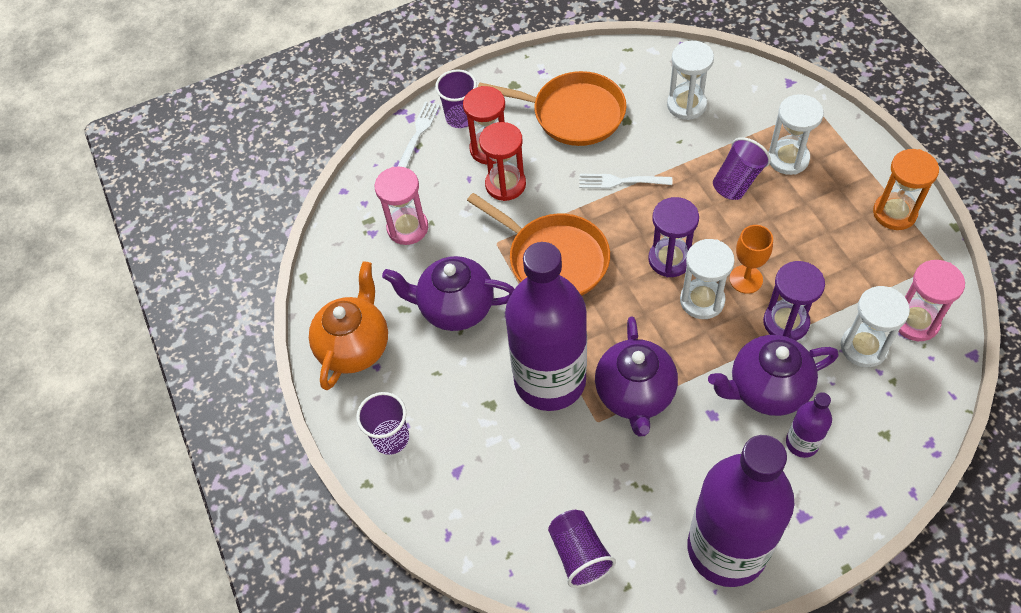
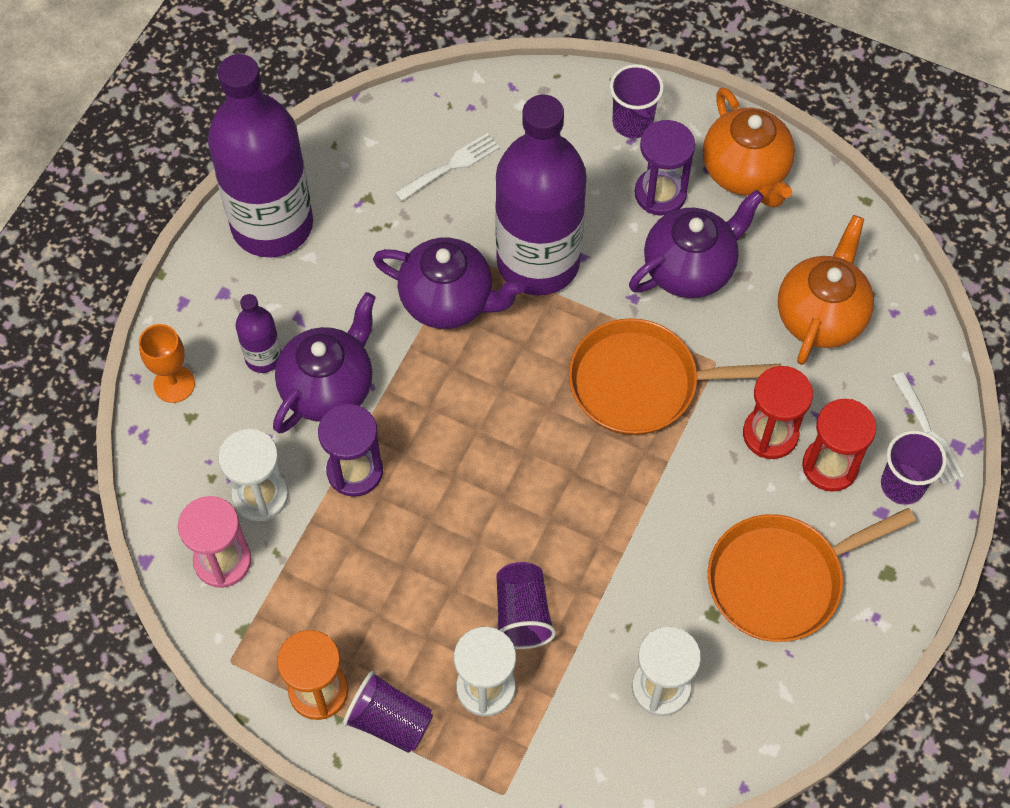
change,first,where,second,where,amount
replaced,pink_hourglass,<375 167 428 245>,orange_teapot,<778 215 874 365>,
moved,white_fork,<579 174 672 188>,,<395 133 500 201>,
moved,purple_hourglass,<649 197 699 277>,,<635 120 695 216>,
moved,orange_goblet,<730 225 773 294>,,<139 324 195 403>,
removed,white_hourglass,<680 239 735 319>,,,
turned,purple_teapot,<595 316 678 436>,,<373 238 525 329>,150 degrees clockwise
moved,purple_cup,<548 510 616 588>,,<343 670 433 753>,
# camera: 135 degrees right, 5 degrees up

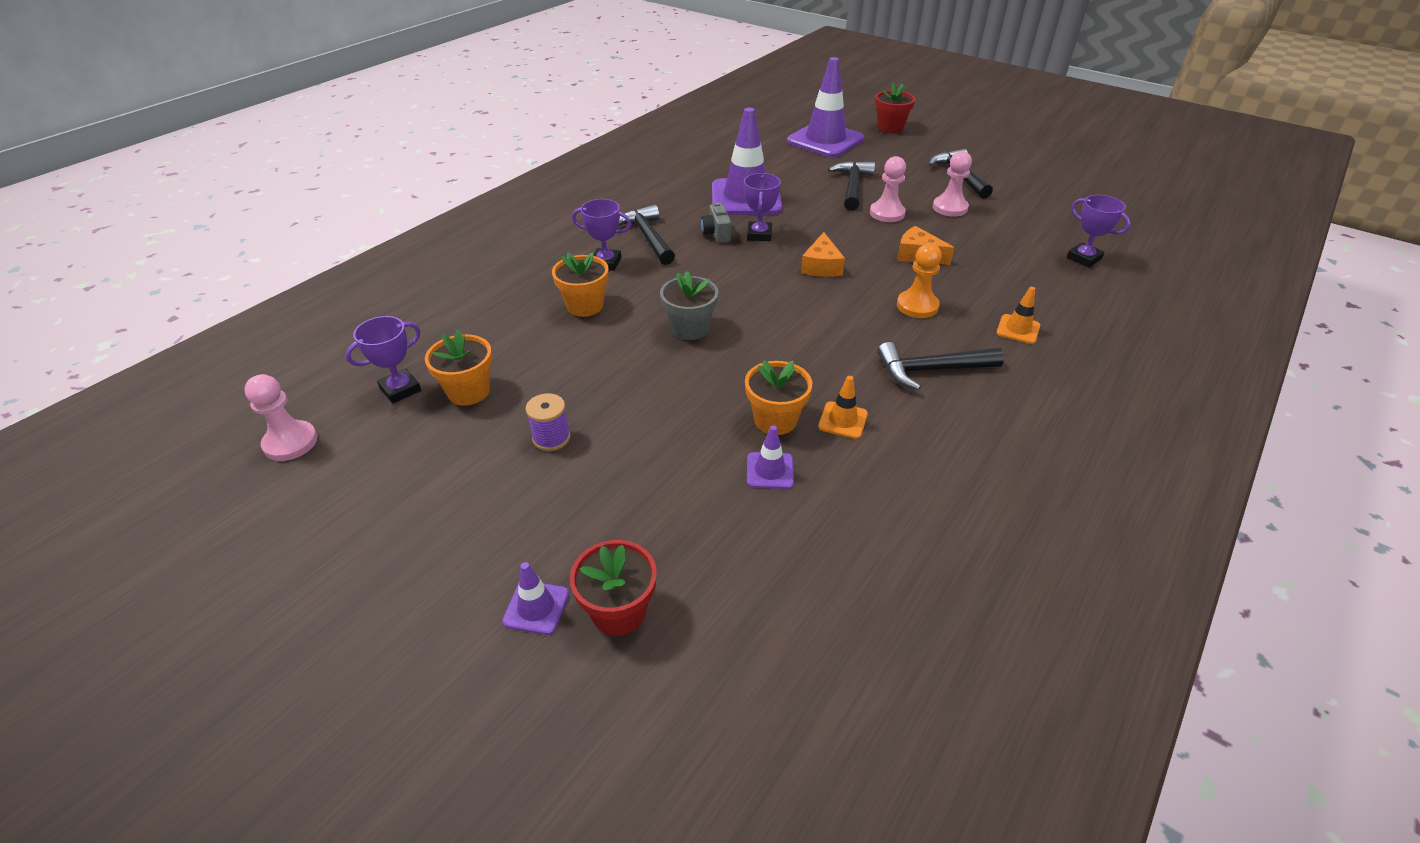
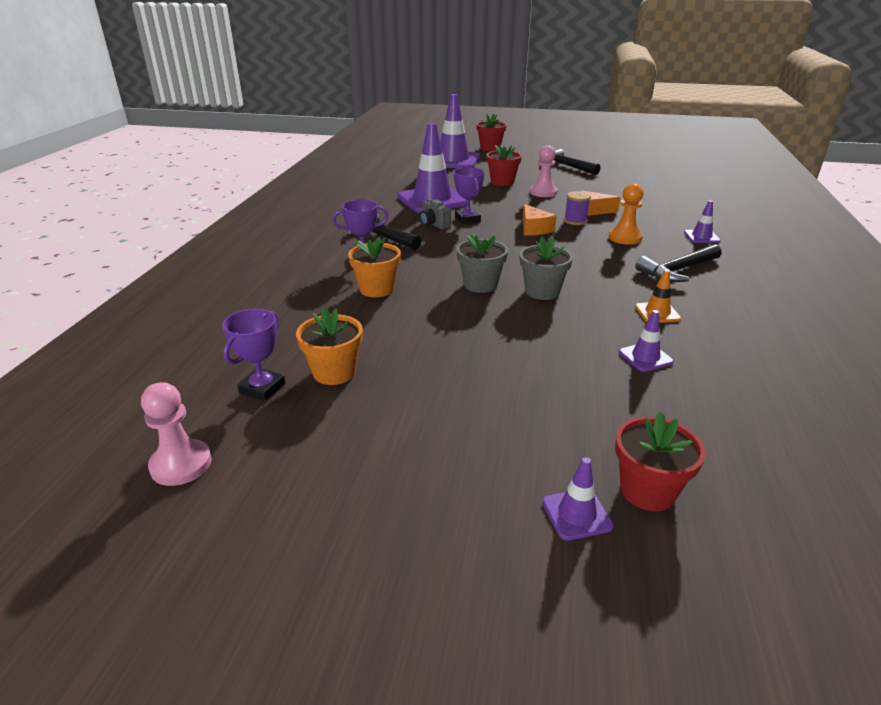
change,first,where,second,where,amount
removed,pink_pawn,<933 151 972 217>,,,
replaced,black_hammer,<828 161 875 211>,red_flower_pot,<486 144 522 186>,
removed,purple_trophy,<1067 195 1131 268>,,,
recoloured,orange_traffic_cone,<996 287 1040 344>,purple_traffic_cone,<684 200 721 243>,
removed,orange_flower_pot,<745 360 812 435>,,,
moved,purple_spool,<525 393 570 451>,,<564 191 591 225>,
added,,,grey_flower_pot,<520 237 573 300>,
# camera: 25 degrees left, 10 degrees down

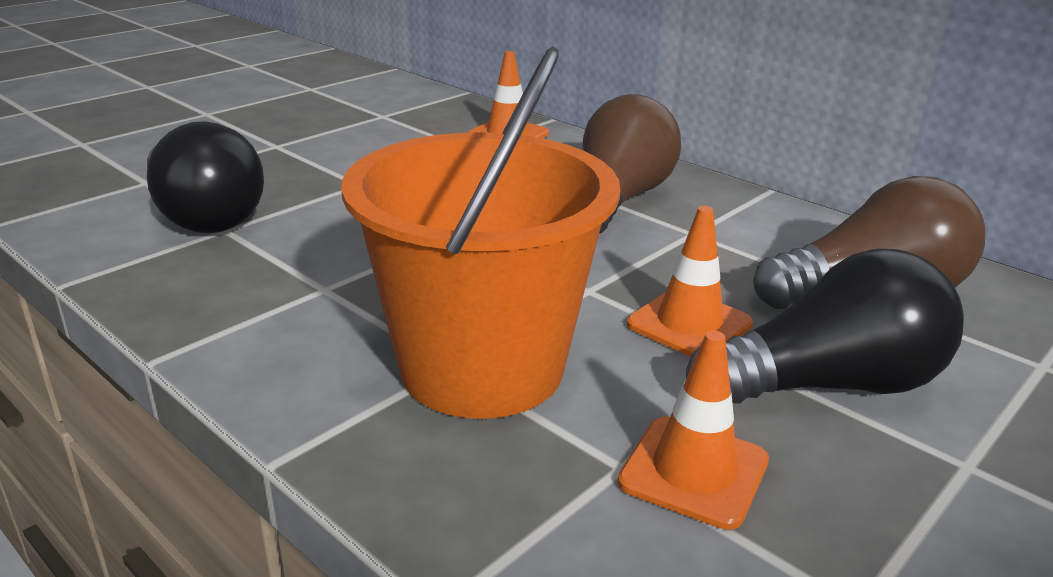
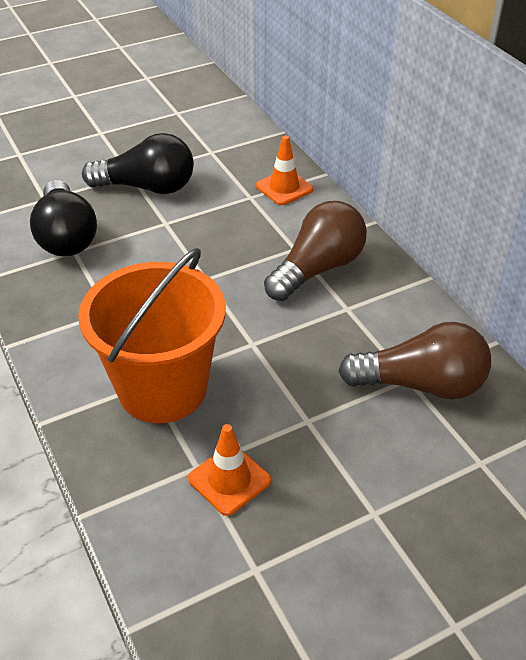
change,first,where,second,where,amount
removed,orange_traffic_cone,<627 206 753 357>,,,
moved,black_light_bulb,<686 249 964 404>,,<82 133 194 194>,
# camera: 20 degrees right, 15 degrees up

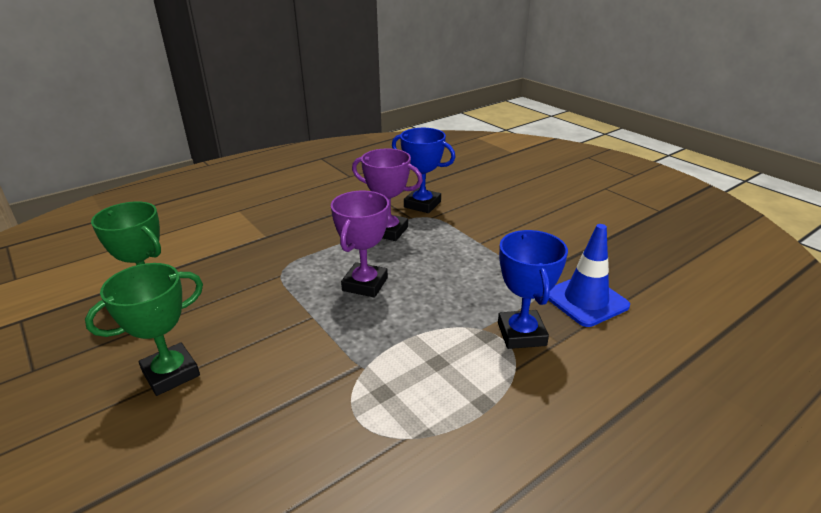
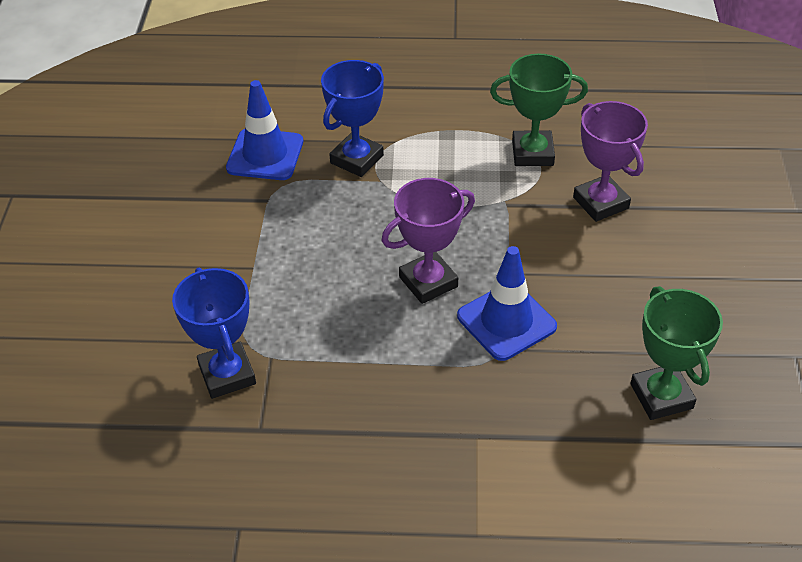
change,first,where,second,where,amount
moved,purple_trophy,<352 148 423 241>,,<573 101 648 222>,
moved,green_trophy,<85 263 203 396>,,<490 54 588 166>,
added,,,blue_traffic_cone,<457 246 557 361>,
# camera: 140 degrees left, 15 degrees up

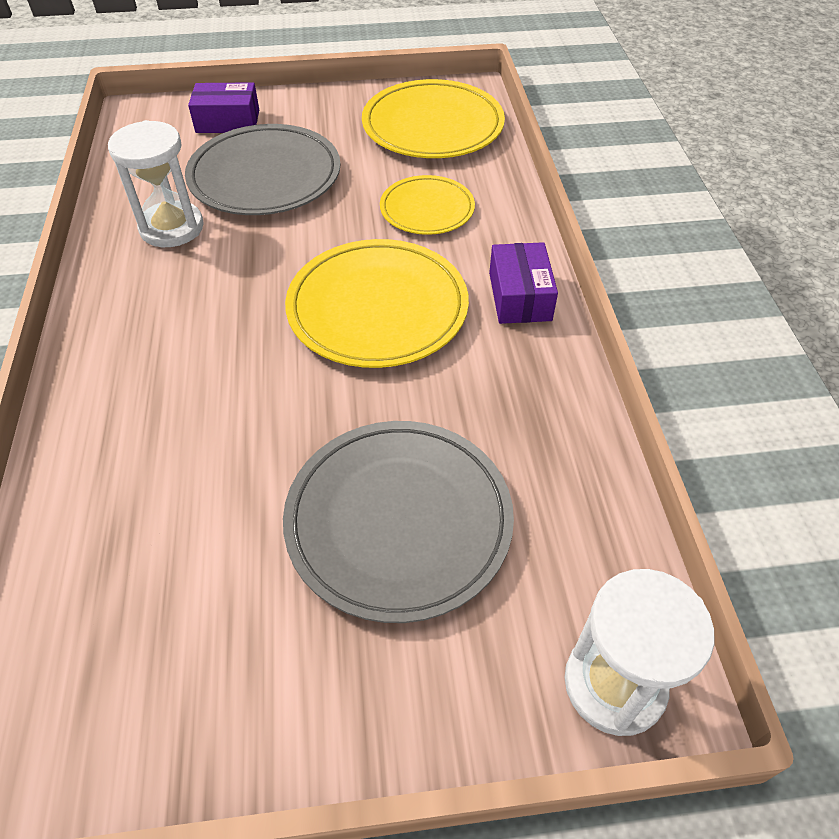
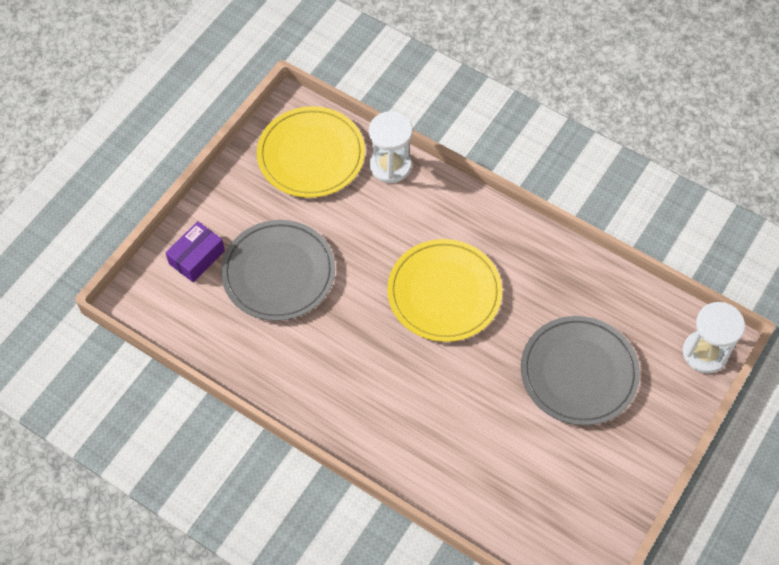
change,first,where,second,where,amount
moved,white_hourglass,<108 120 204 247>,,<369 111 413 183>,
removed,yellow_plate,<380 175 475 235>,,,
removed,purple_box,<489 242 558 324>,,,
# camera: 50 degrees left, 10 degrees up

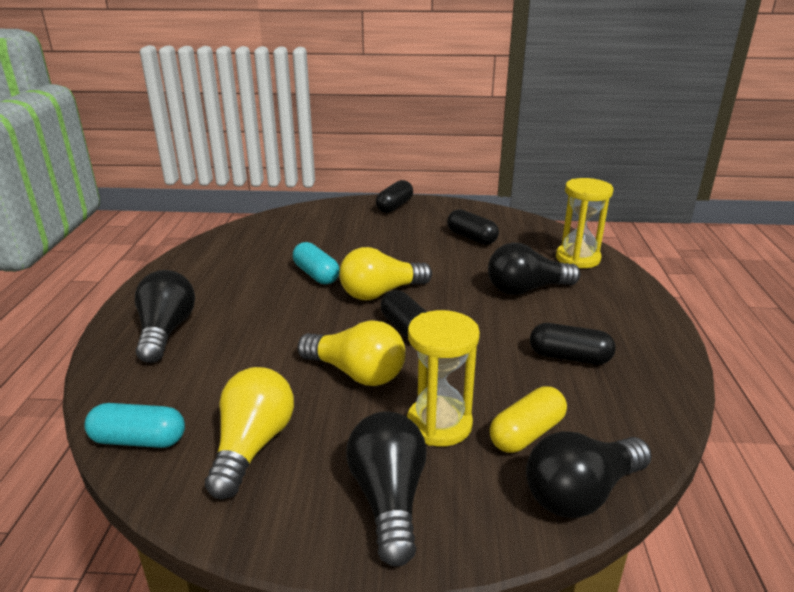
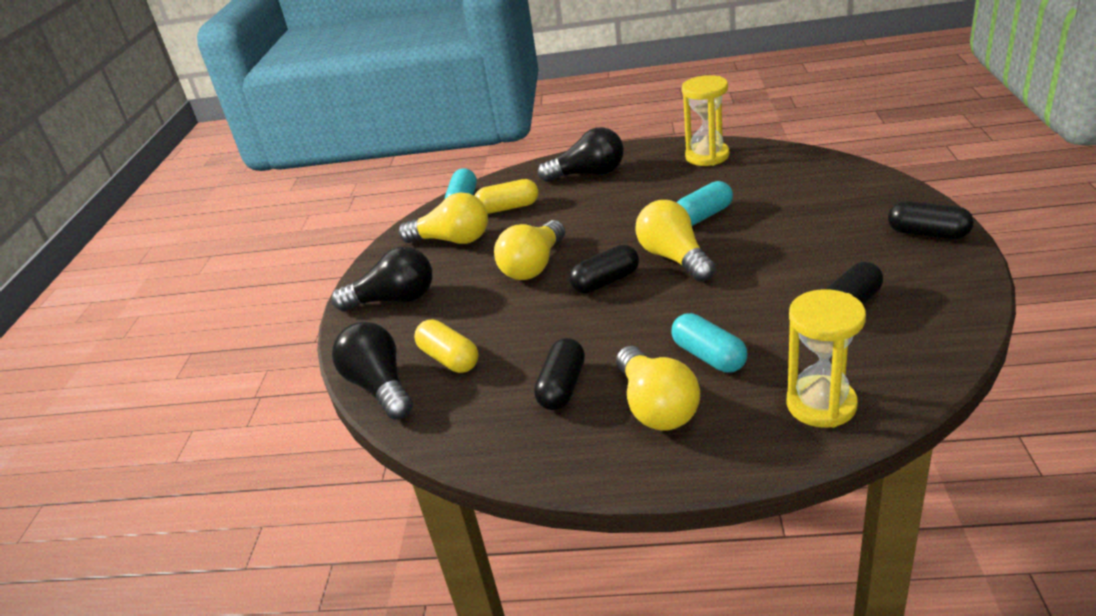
change,first,where,second,where,amount
replaced,black_light_bulb,<488 242 580 295>,turquoise_capsule,<671 313 748 373>,
moved,yellow_hourglass,<407 310 480 446>,,<682 75 729 166>,
added,,,yellow_capsule,<475 179 538 214>,
added,,,yellow_light_bulb,<616 346 700 431>,
# camera: 95 degrees right, 5 degrees up

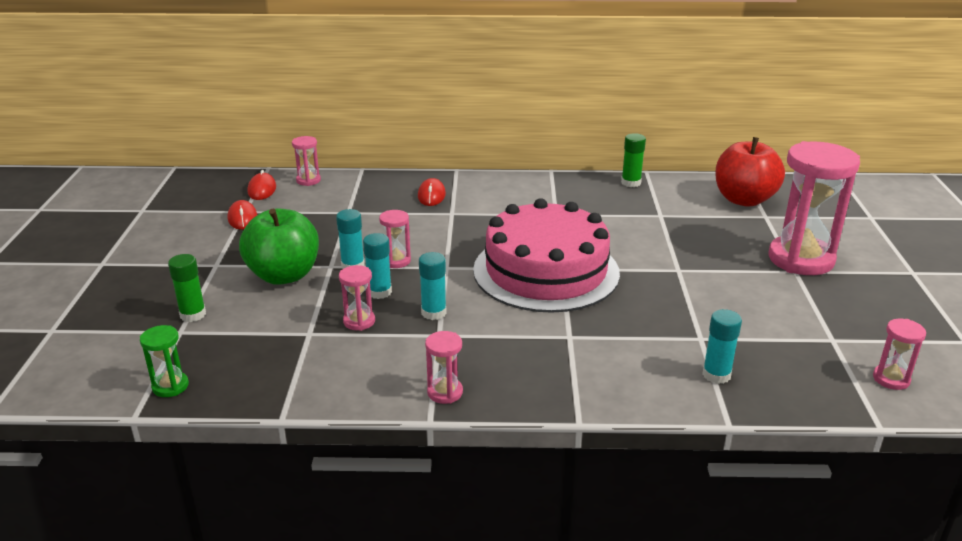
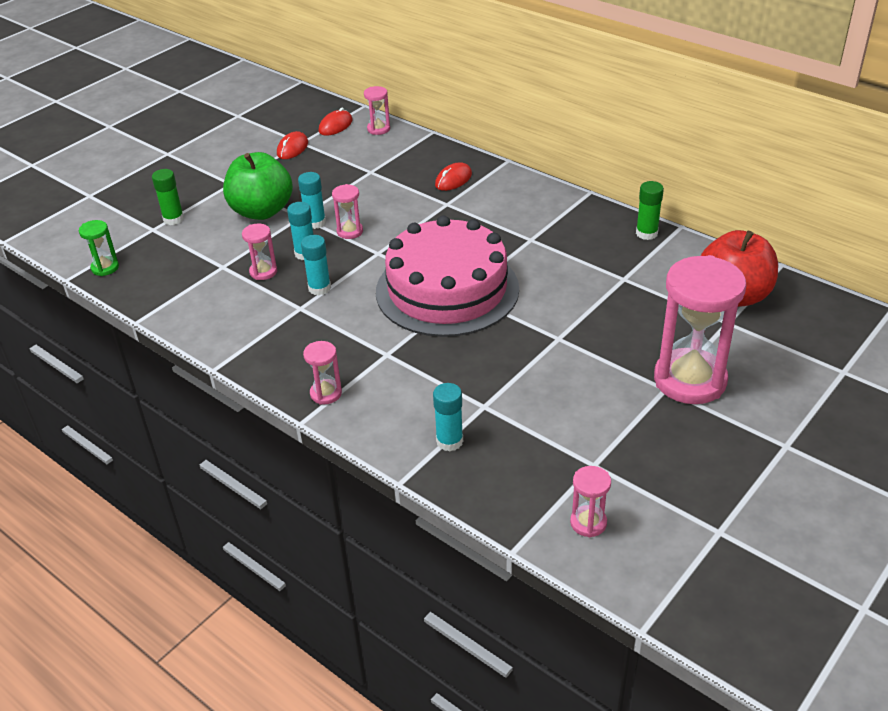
change,first,where,second,where,amount
moved,pink_hourglass,<425 331 463 404>,,<303 341 342 405>,
# camera: 40 degrees right, 10 degrees up

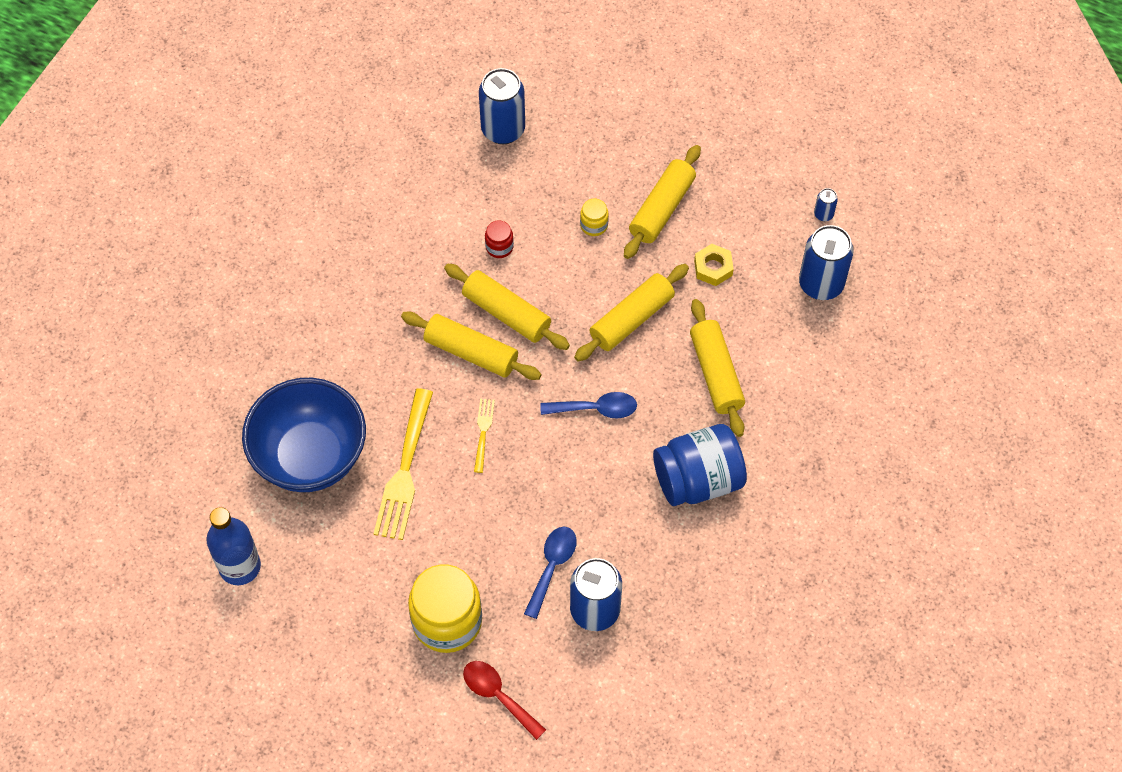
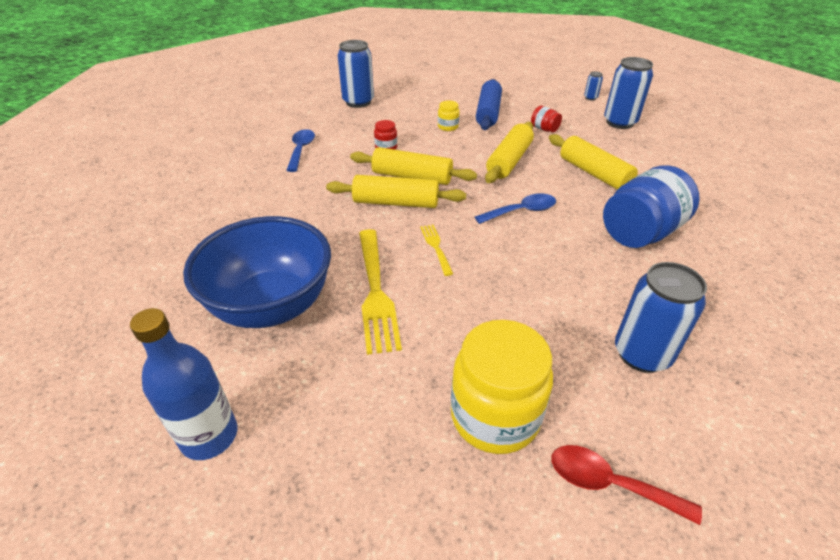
change,first,where,second,where,amount
recoloured,yellow_rolling_pin,<624 145 701 259>,blue_rolling_pin,<476 79 502 130>,
replaced,yellow_nut,<694 244 734 286>,red_jar,<531 106 562 132>,
moved,blue_spoon,<524 527 577 619>,,<286 129 315 172>,
# camera: 20 degrees left, 20 degrees down

